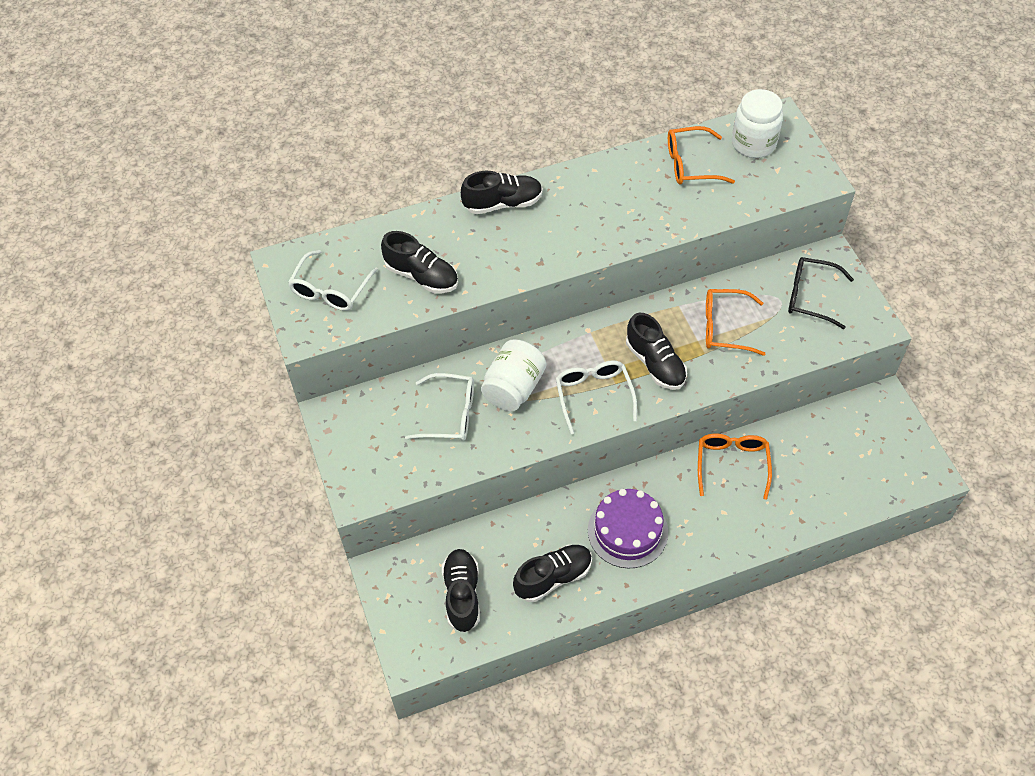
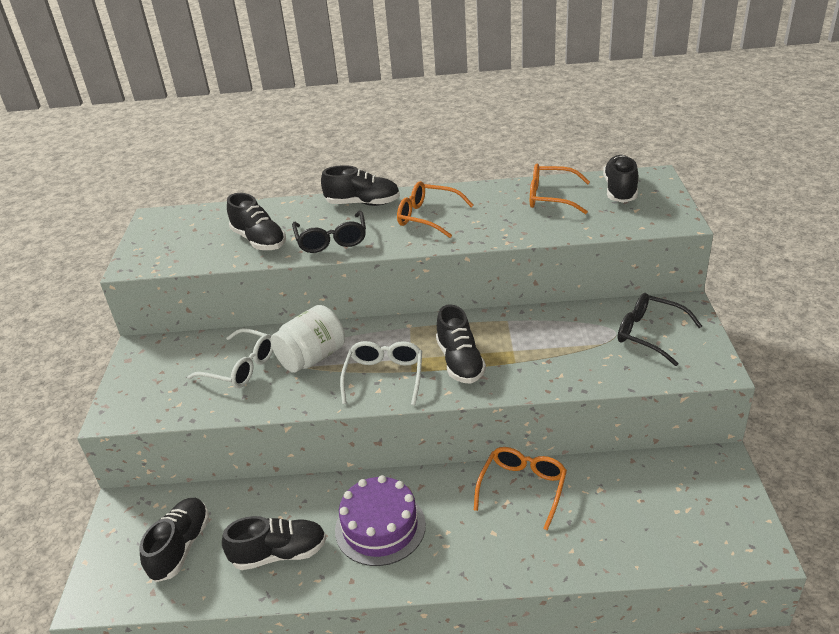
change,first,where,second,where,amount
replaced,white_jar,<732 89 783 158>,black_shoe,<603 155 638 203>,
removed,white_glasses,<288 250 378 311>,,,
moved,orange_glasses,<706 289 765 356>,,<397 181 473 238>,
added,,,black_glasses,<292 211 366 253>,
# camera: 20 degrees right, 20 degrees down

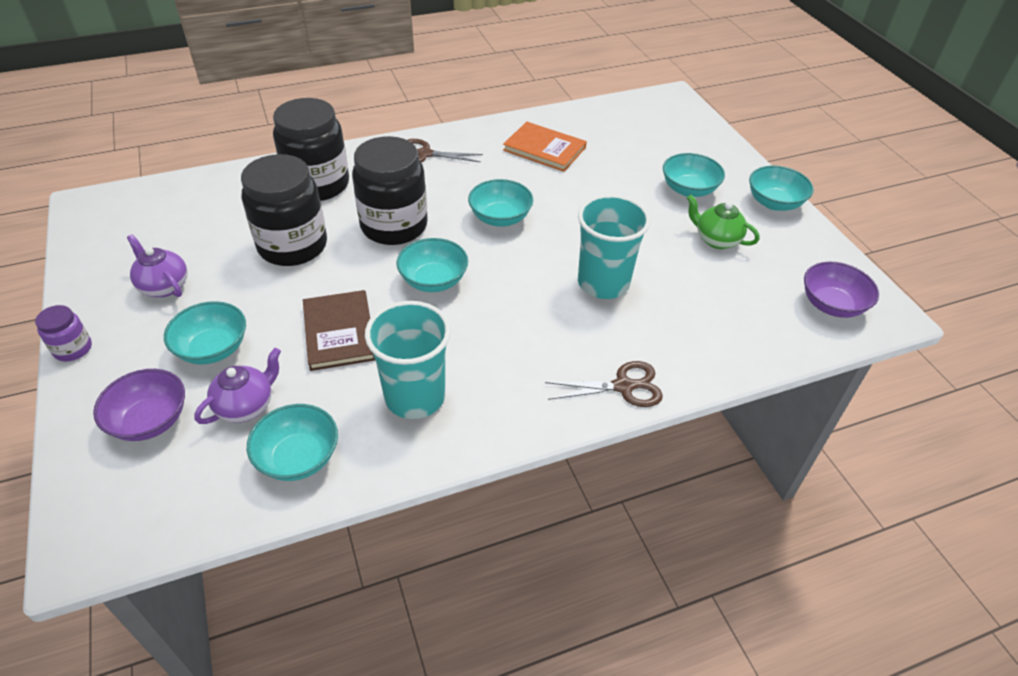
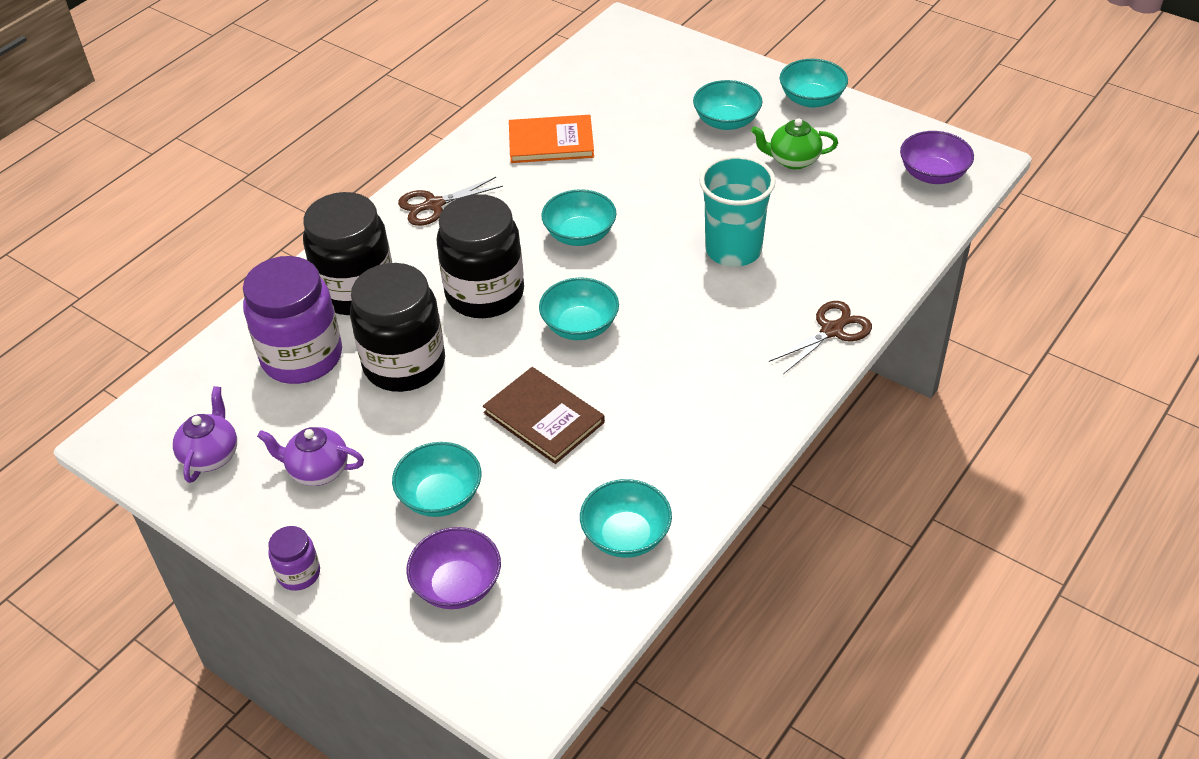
change,first,where,second,where,amount
removed,turquoise_cup,<365 301 451 419>,,,
moved,purple_teapot,<194 348 281 424>,,<173 386 237 483>,
added,,,purple_jar,<243 256 342 384>,
# camera: 30 degrees left, 0 degrees up

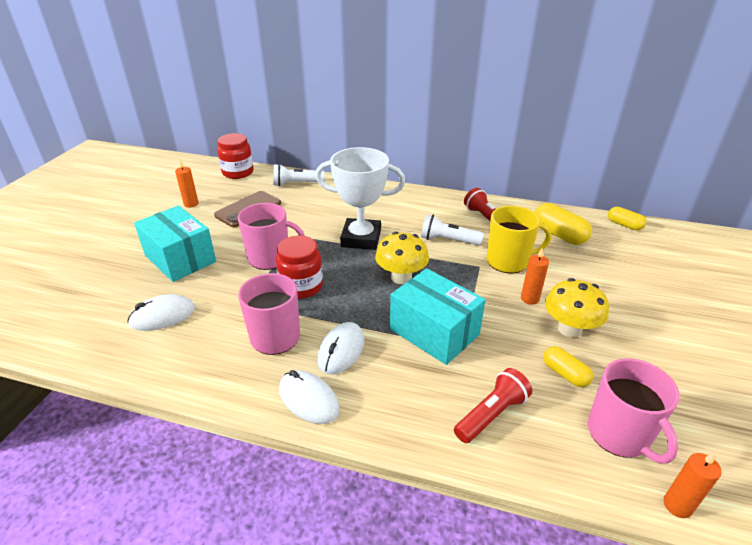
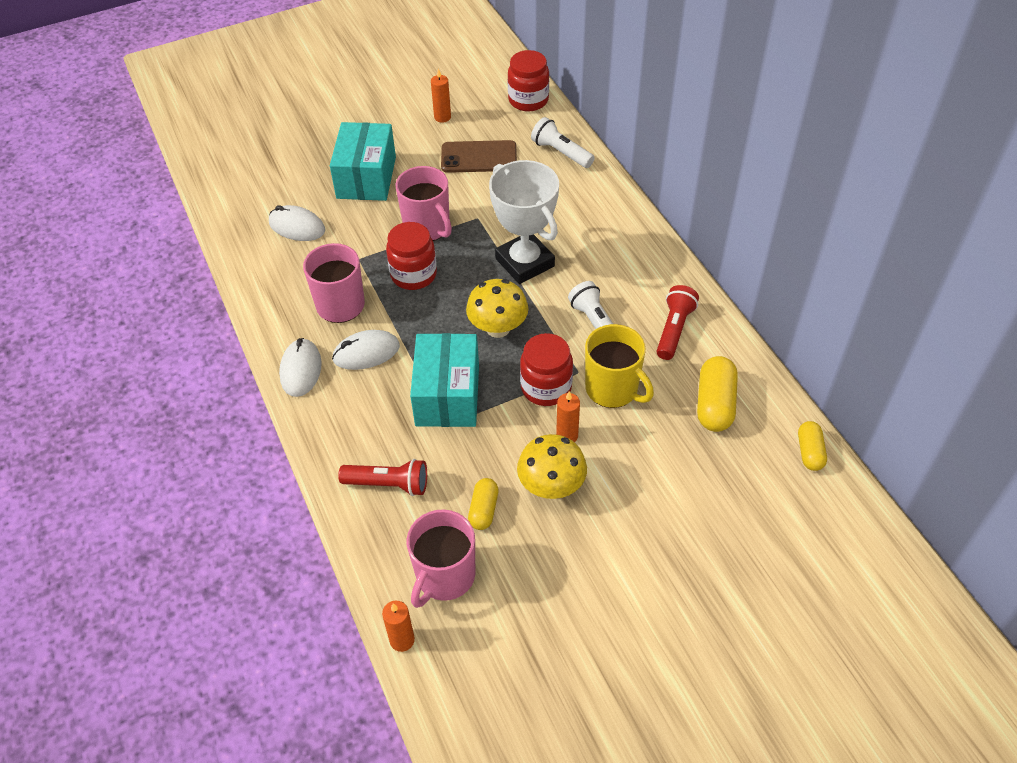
change,first,where,second,where,amount
added,,,red_jar,<520 333 573 406>,
# camera: 50 degrees right, 15 degrees up

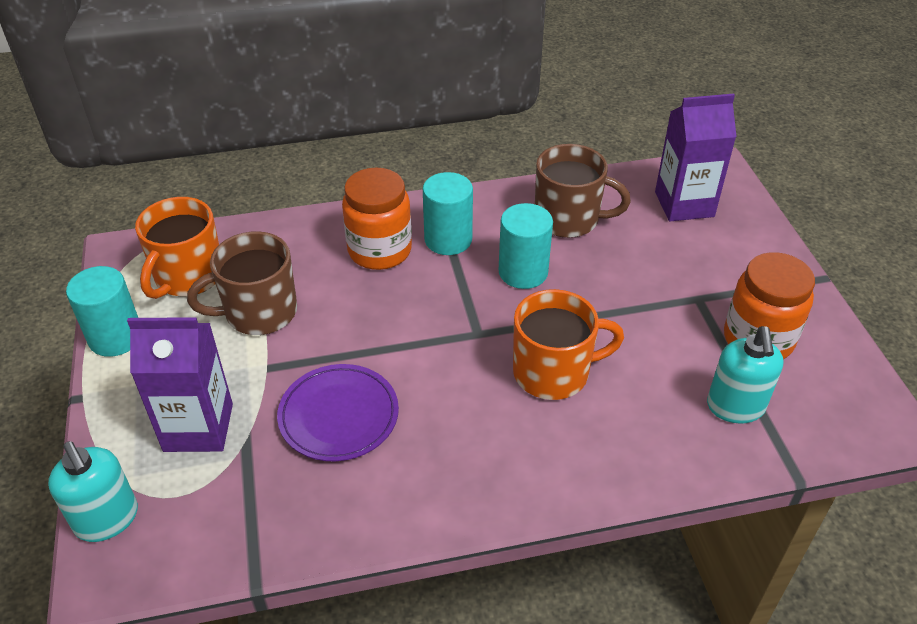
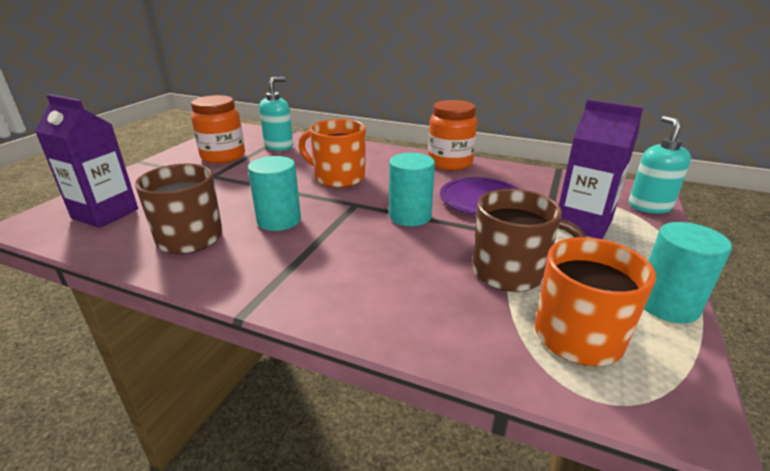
change,first,where,second,where,amount
moved,orange_jar,<342 168 412 270>,,<428 100 477 170>,
moved,turquoise_cylinder,<423 172 473 255>,,<389 153 435 226>,
# camera: 145 degrees left, 15 degrees down

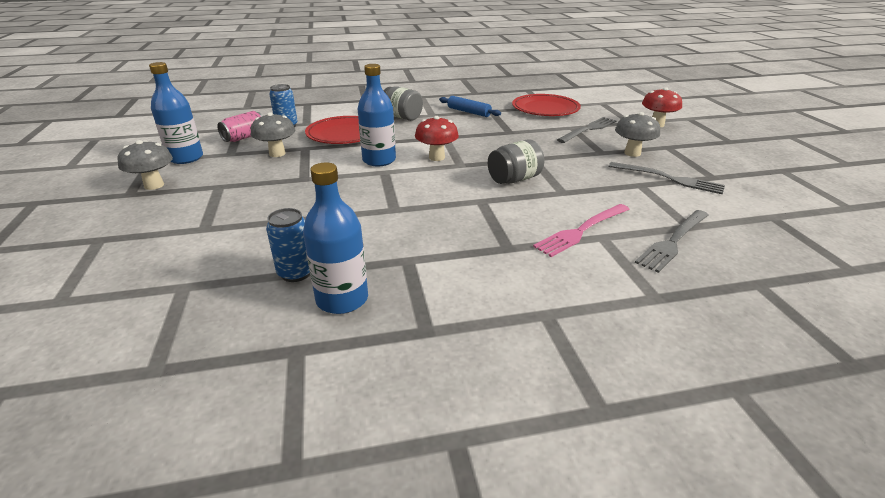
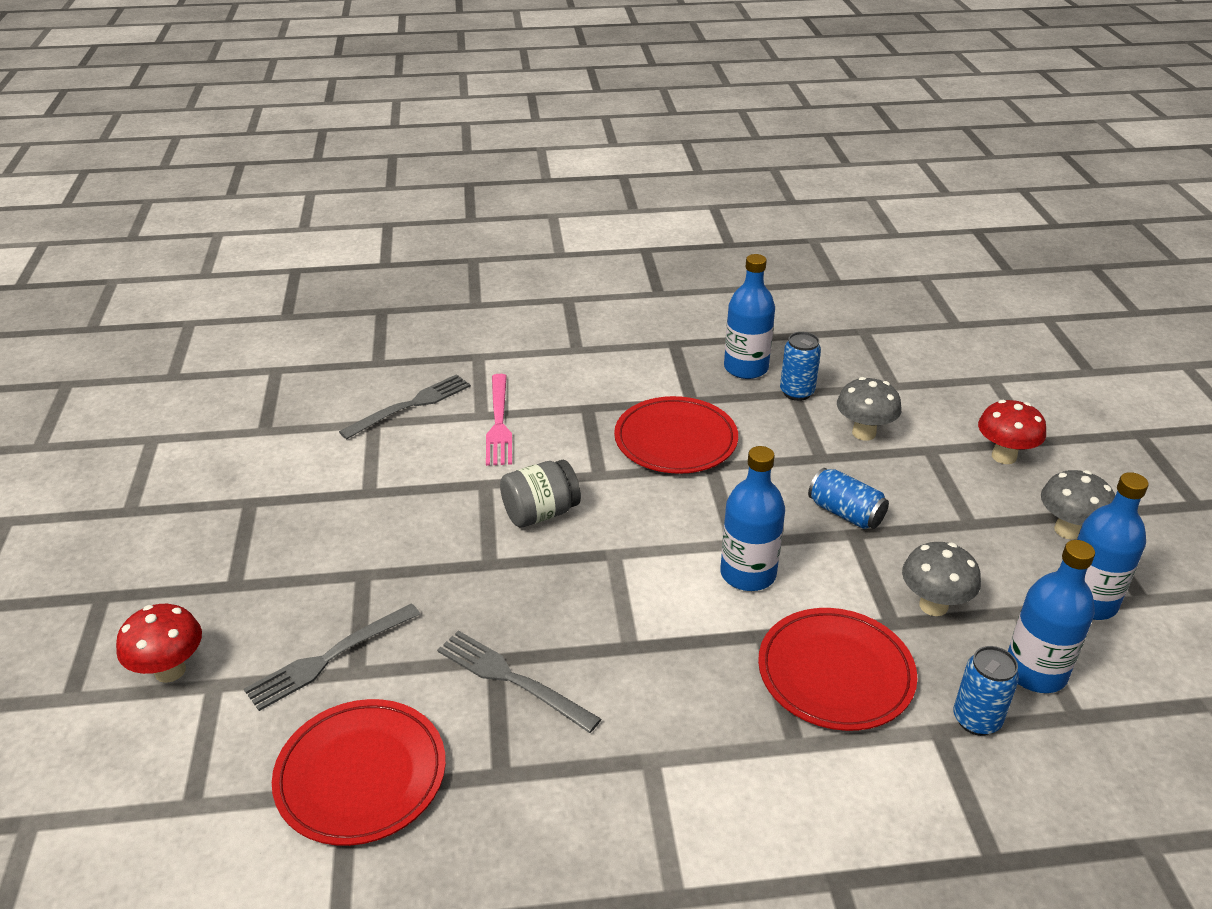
change,first,where,second,where,amount
removed,grey_jar,<384 86 423 121>,,,
removed,blue_rolling_pin,<439 96 501 117>,,,
replaced,pink_can,<217 111 262 142>,blue_bottle,<1008 540 1095 693>,
moved,grey_mushroom,<615 112 660 157>,,<837 377 902 441>,
moved,red_mushroom,<415 116 459 161>,,<978 400 1046 464>,
moved,grey_fork,<609 162 725 194>,,<437 630 601 733>,
turned,pink_fork,<533 204 630 257>,,<486 374 512 466>,120 degrees clockwise
added,,,red_plate,<614 396 738 474>,
added,,,blue_can,<808 468 889 529>,
# camera: 175 degrees left, 5 degrees up

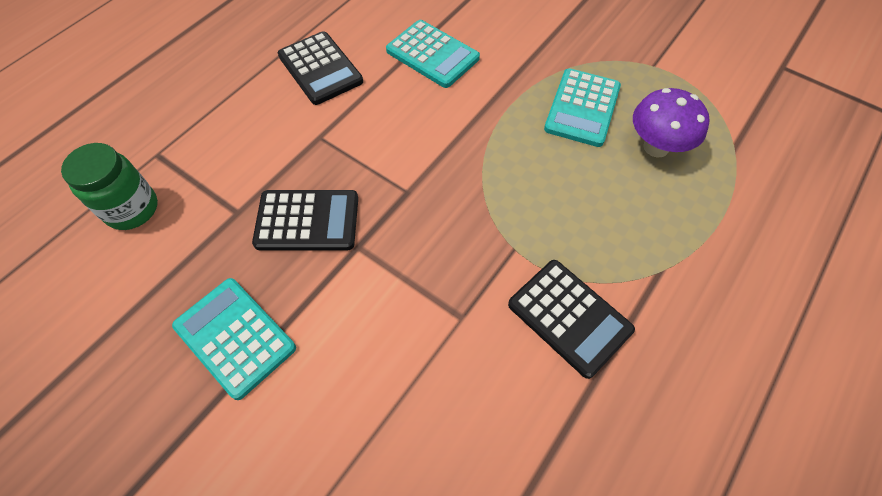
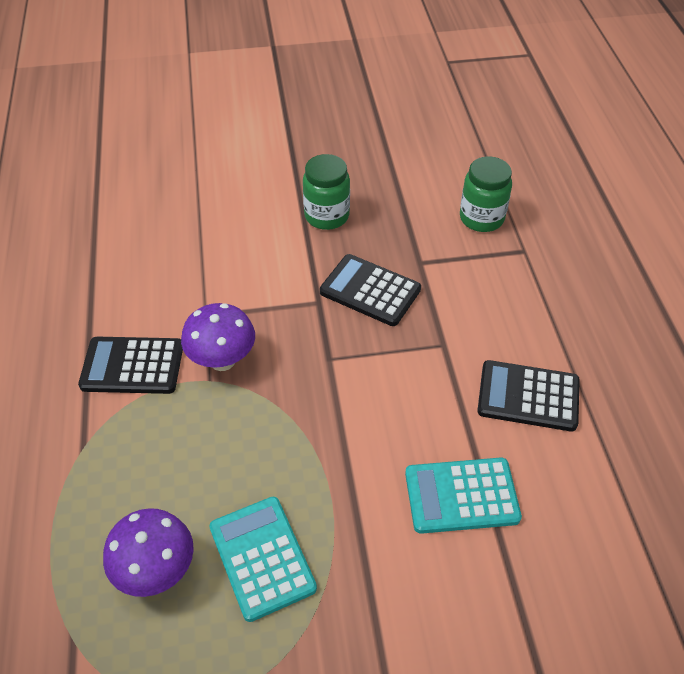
change,first,where,second,where,amount
turned,black_calculator,<252 190 358 250>,,<320 254 421 326>,75 degrees clockwise
replaced,turquoise_calculator,<172 278 296 400>,green_jar,<303 154 350 230>,
added,,,purple_mushroom,<181 303 255 371>,
# camera: 135 degrees right, 10 degrees down

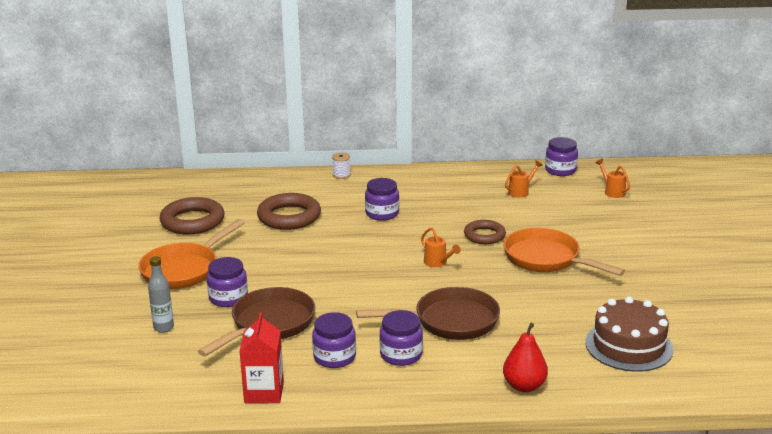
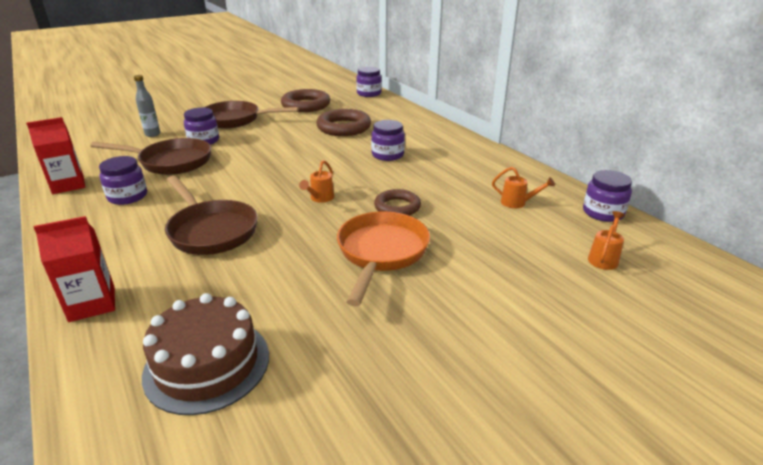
change,first,where,second,where,amount
removed,white_spool,<332 153 351 179>,,,
recoloured,orange_pan,<138 219 245 289>,brown_pan,<203 101 299 128>,
moved,purple_jar,<380 310 423 366>,,<356 67 382 97>,
replaced,red_pear,<503 323 548 392>,red_carton,<34 216 115 322>,
# camera: 60 degrees right, 5 degrees up

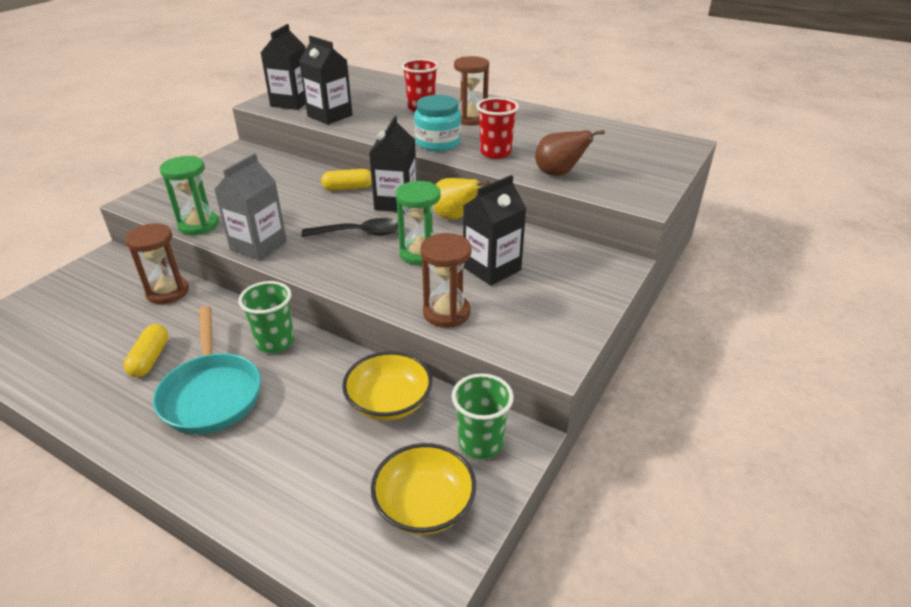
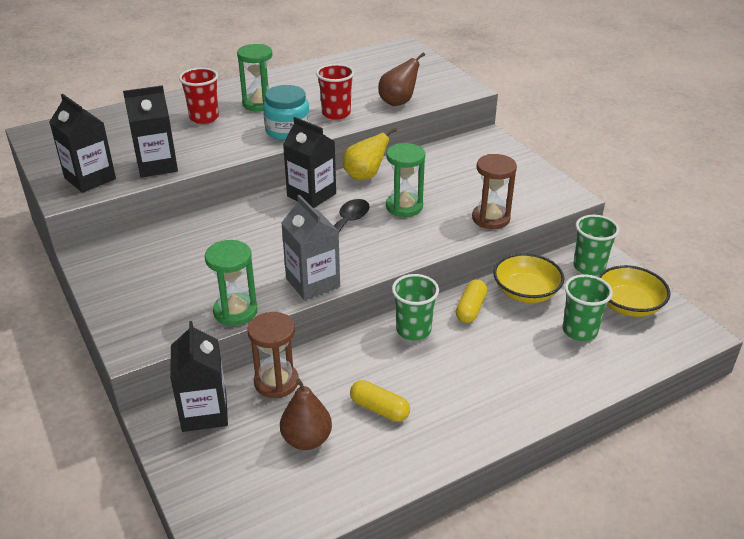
change,first,where,second,where,amount
recoloured,brown_hourglass,<454 56 489 126>,green_hourglass,<237 44 272 112>,
moved,yellow_capsule,<321 169 372 191>,,<456 279 487 323>,
moved,black_carton,<463 175 527 286>,,<170 321 228 432>,
removed,turquoise_pan,<153 306 261 434>,,,
added,,,green_cup,<563 274 613 341>,
added,,,brown_pear,<280 379 332 450>,
# camera: 60 degrees left, 0 degrees up

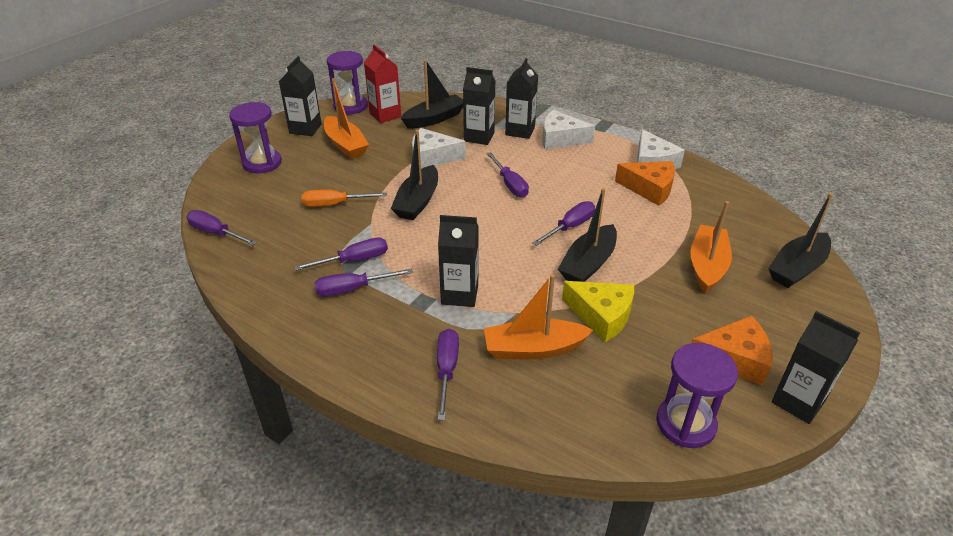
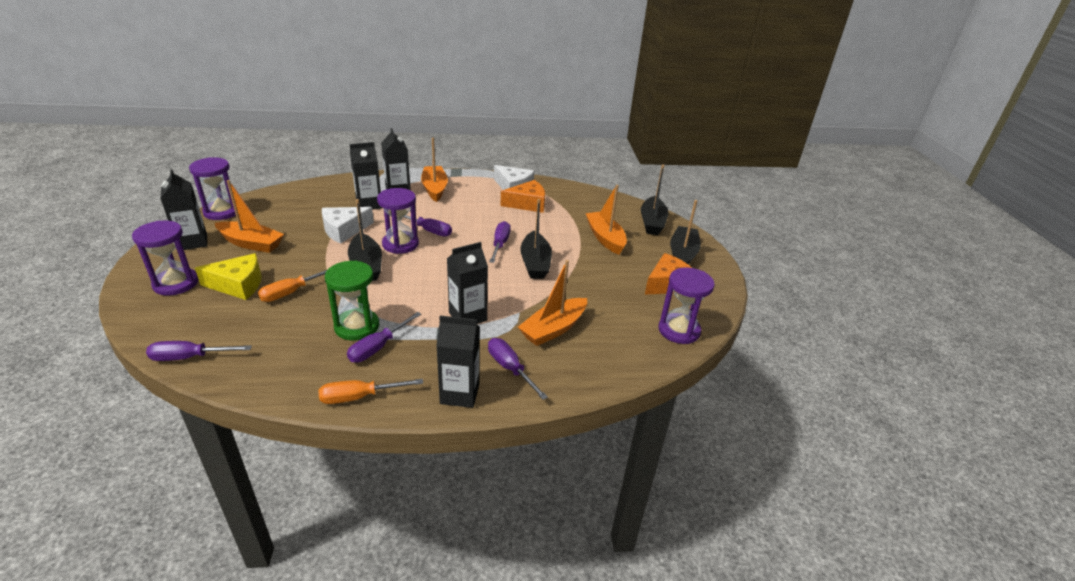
change,first,where,second,where,amount
removed,red_carton,<364 45 401 123>,,,
moved,black_boat,<401 60 463 129>,,<670 200 701 264>,
replaced,white_cheese,<542 110 595 149>,orange_boat,<421 138 448 202>,
replaced,purple_screwdriver,<294 238 388 271>,green_hourglass,<325 261 379 340>,
moved,yellow_cheese,<562 281 634 342>,,<195 253 262 300>,
moved,black_carton,<771 311 860 424>,,<436 316 480 408>,
added,,,purple_hourglass,<377 188 419 254>,
added,,,orange_screwdriver,<319 379 423 404>,
# camera: 40 degrees left, 5 degrees down

